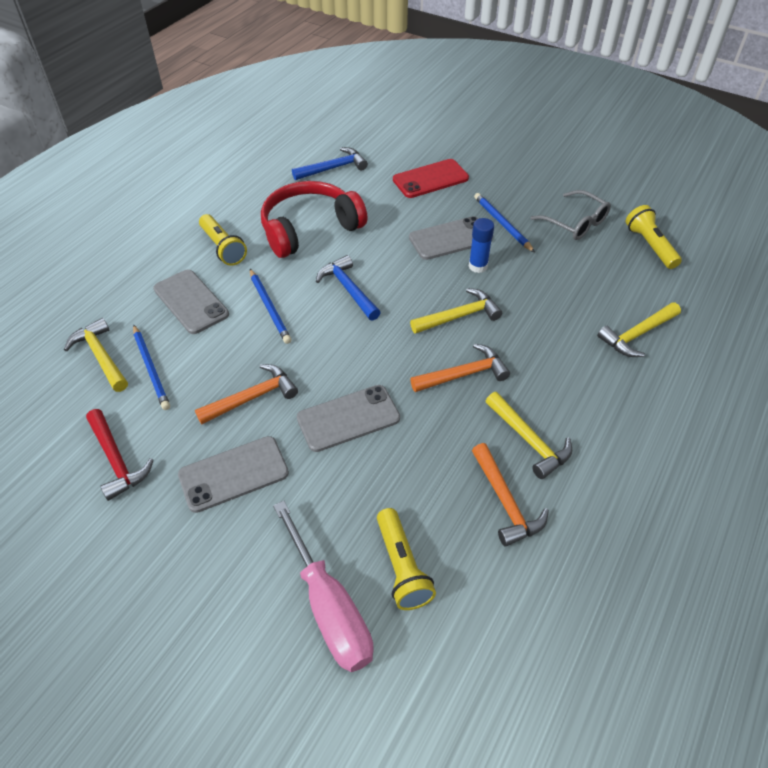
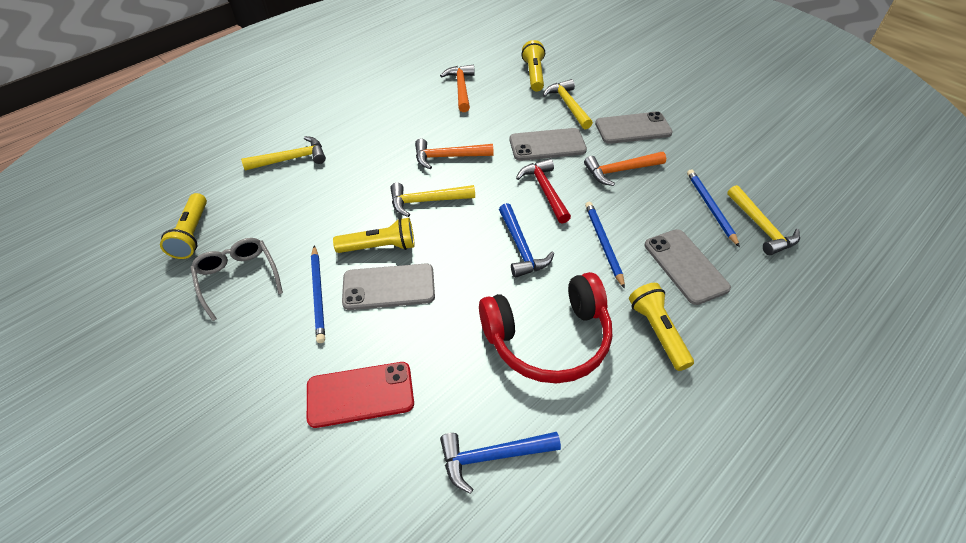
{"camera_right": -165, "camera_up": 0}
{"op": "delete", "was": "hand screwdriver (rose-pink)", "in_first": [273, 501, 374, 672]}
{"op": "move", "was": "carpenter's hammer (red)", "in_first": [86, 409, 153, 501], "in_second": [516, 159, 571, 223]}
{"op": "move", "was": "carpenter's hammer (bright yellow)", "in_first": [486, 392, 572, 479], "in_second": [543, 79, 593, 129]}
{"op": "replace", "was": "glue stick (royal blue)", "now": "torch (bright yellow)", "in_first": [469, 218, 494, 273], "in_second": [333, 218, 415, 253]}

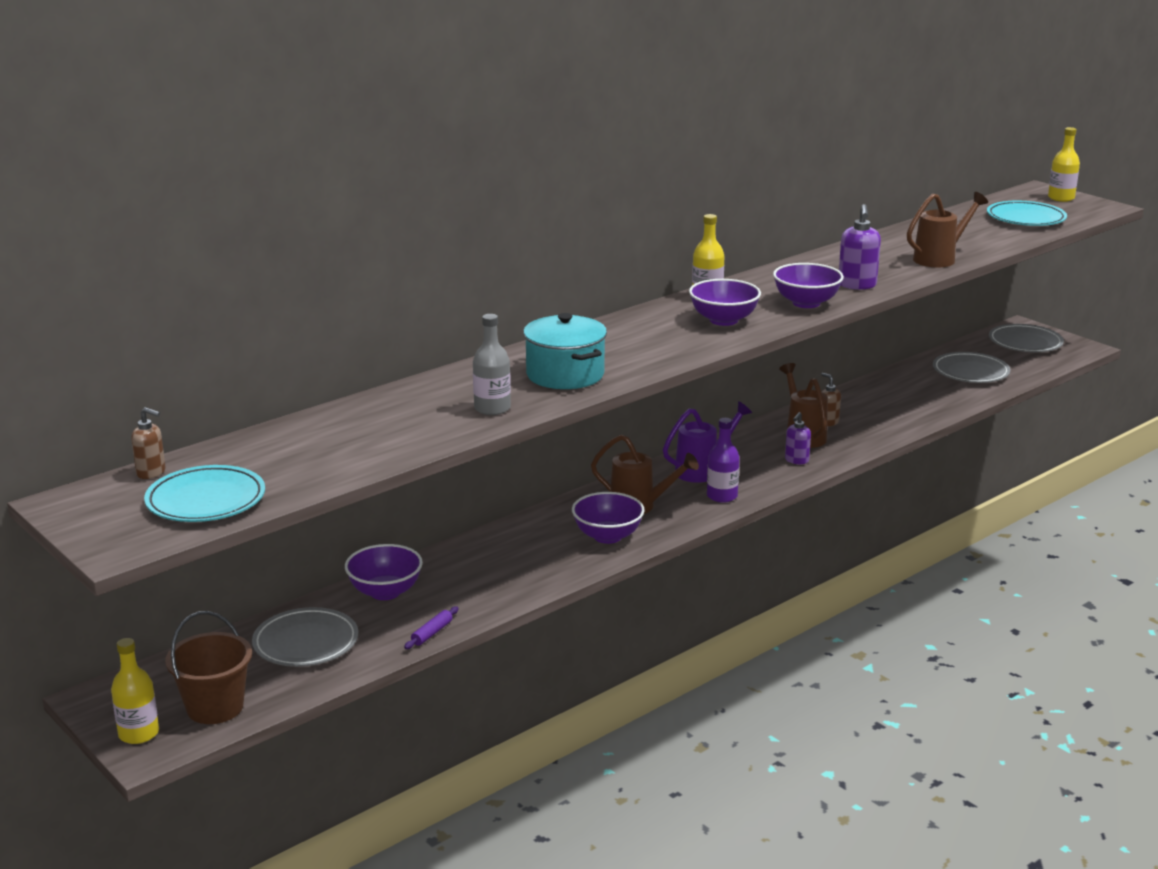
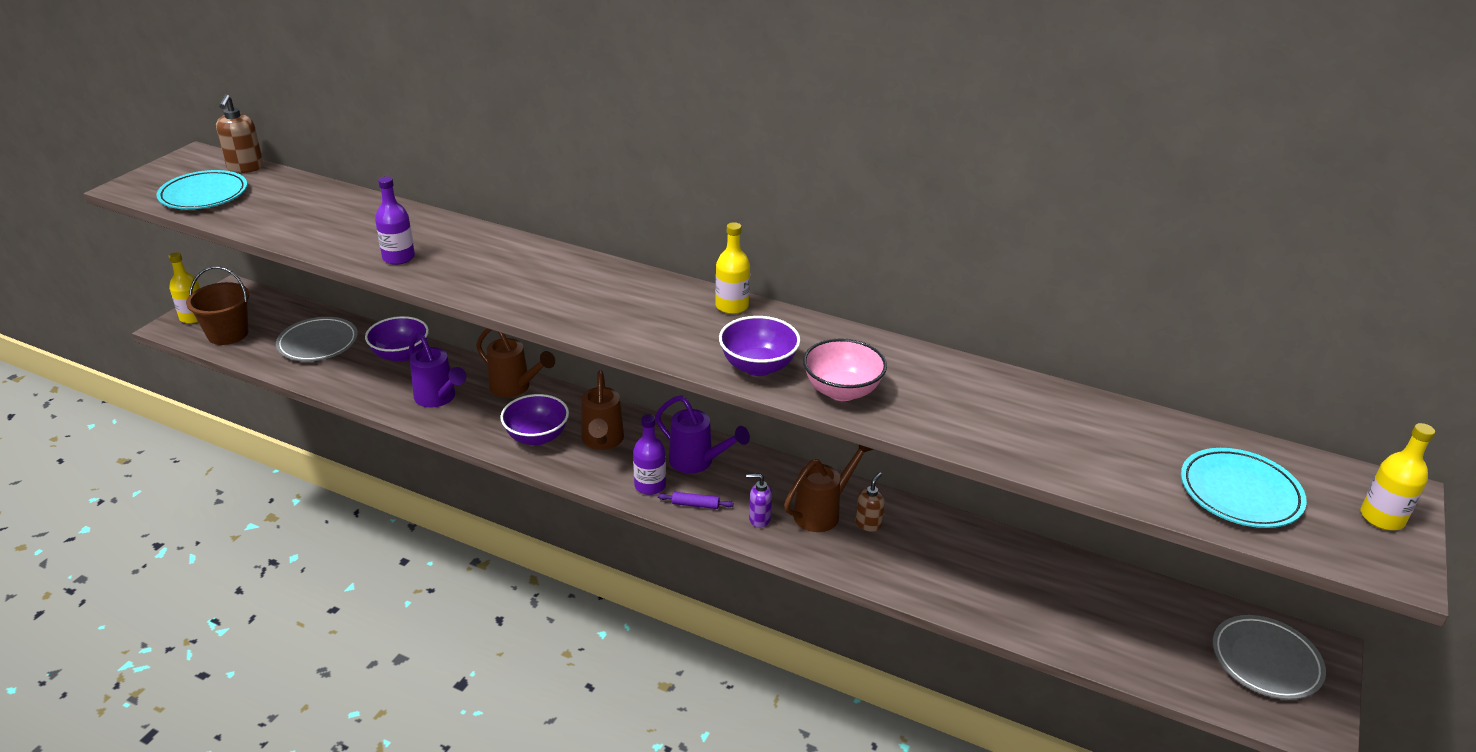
{"camera_right": 65, "camera_up": 10}
{"op": "delete", "was": "cooking pot (turquoise)", "in_first": [523, 313, 607, 389]}
{"op": "delete", "was": "bowl (royal purple)", "in_first": [689, 279, 761, 326]}
{"op": "delete", "was": "dinner plate (ash-grey)", "in_first": [933, 352, 1011, 383]}
{"op": "insert", "now": "sprinkling can (royal purple)", "in_second": [409, 332, 466, 407]}
{"op": "move", "was": "pastry roller (royal purple)", "in_first": [404, 607, 459, 649], "in_second": [658, 492, 734, 509]}
{"op": "move", "was": "sprinkling can (russet)", "in_first": [907, 192, 988, 267], "in_second": [476, 328, 555, 397]}
{"op": "replace", "was": "pump bottle (royal purple)", "now": "bowl (rose-pink)", "in_first": [839, 204, 881, 290], "in_second": [803, 338, 887, 401]}
{"op": "recolor", "was": "drink bottle (ash-grey)", "now": "drink bottle (royal purple)", "in_first": [473, 314, 511, 415], "in_second": [375, 176, 415, 265]}
{"op": "resize", "was": "pump bottle (russet)", "in_first": [131, 407, 166, 479], "in_second": [216, 94, 264, 173], "ratio": 1.53}

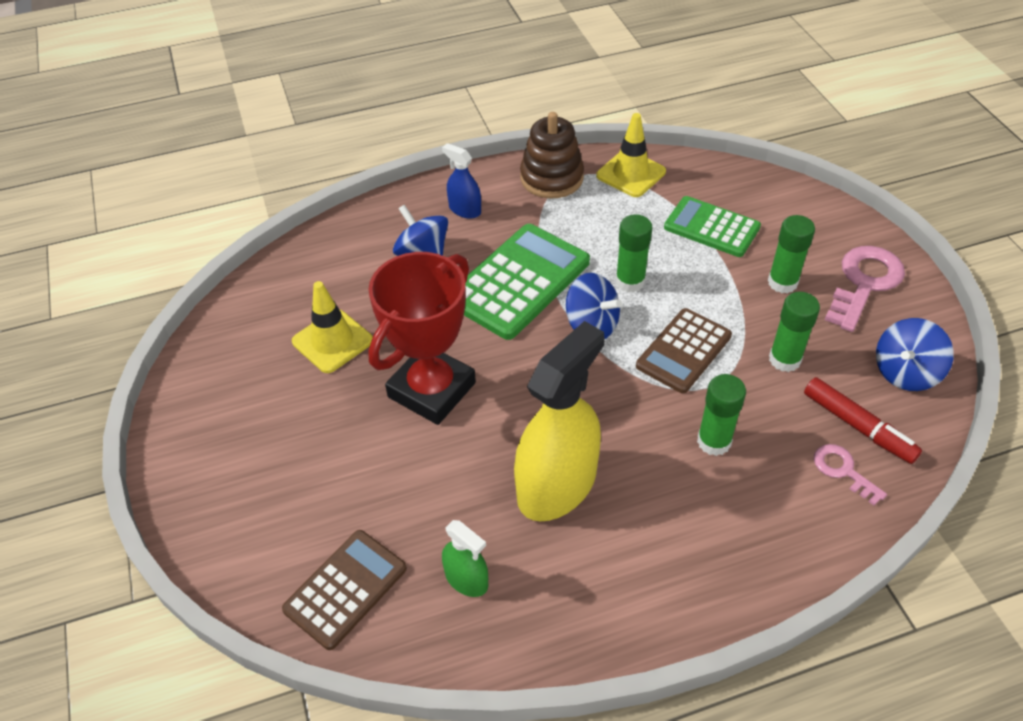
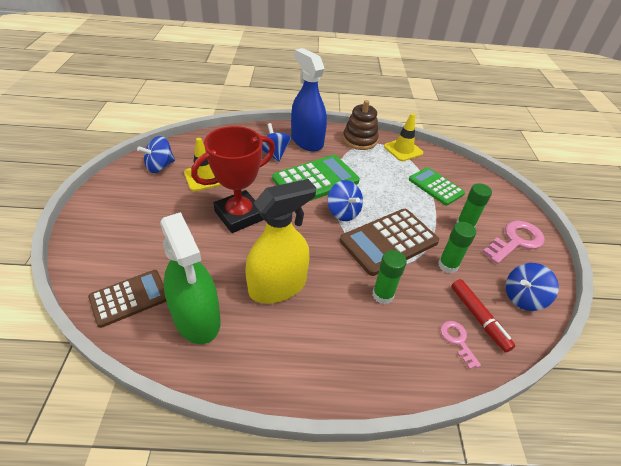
{"camera_right": 15, "camera_up": -5}
{"op": "delete", "was": "glue stick (green)", "in_first": [616, 214, 653, 292]}
{"op": "insert", "now": "whirligig (royal blue)", "in_second": [137, 136, 175, 173]}
{"op": "resize", "was": "spray bottle (royal blue)", "in_first": [442, 143, 481, 219], "in_second": [291, 48, 327, 151], "ratio": 2.12}
{"op": "resize", "was": "spray bottle (green)", "in_first": [442, 520, 488, 597], "in_second": [160, 212, 221, 344], "ratio": 2.12}
{"op": "resize", "was": "pocket calculator (russet)", "in_first": [636, 308, 732, 394], "in_second": [340, 209, 439, 276], "ratio": 1.54}

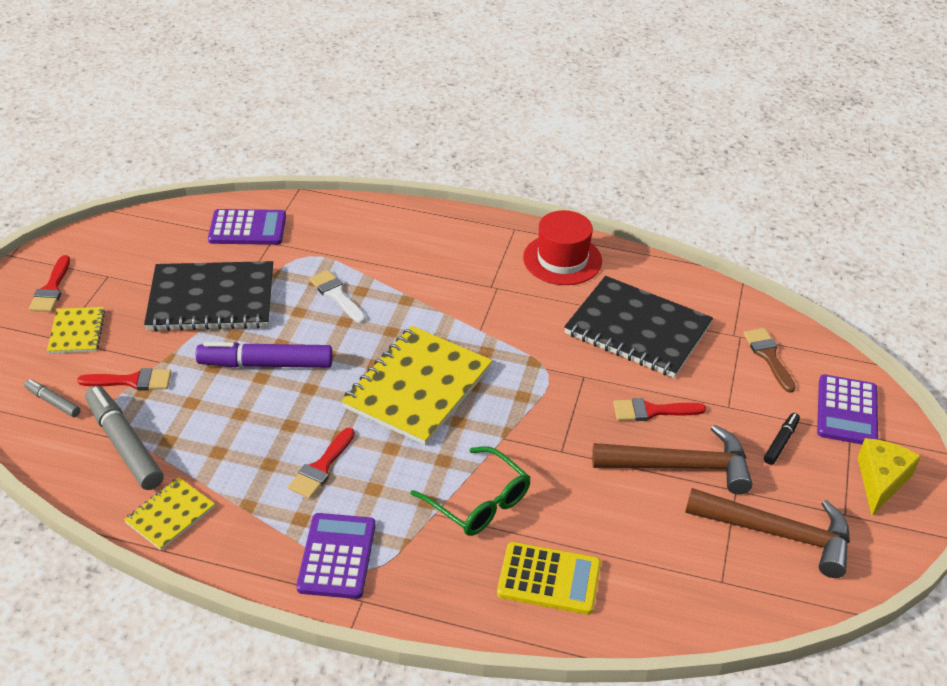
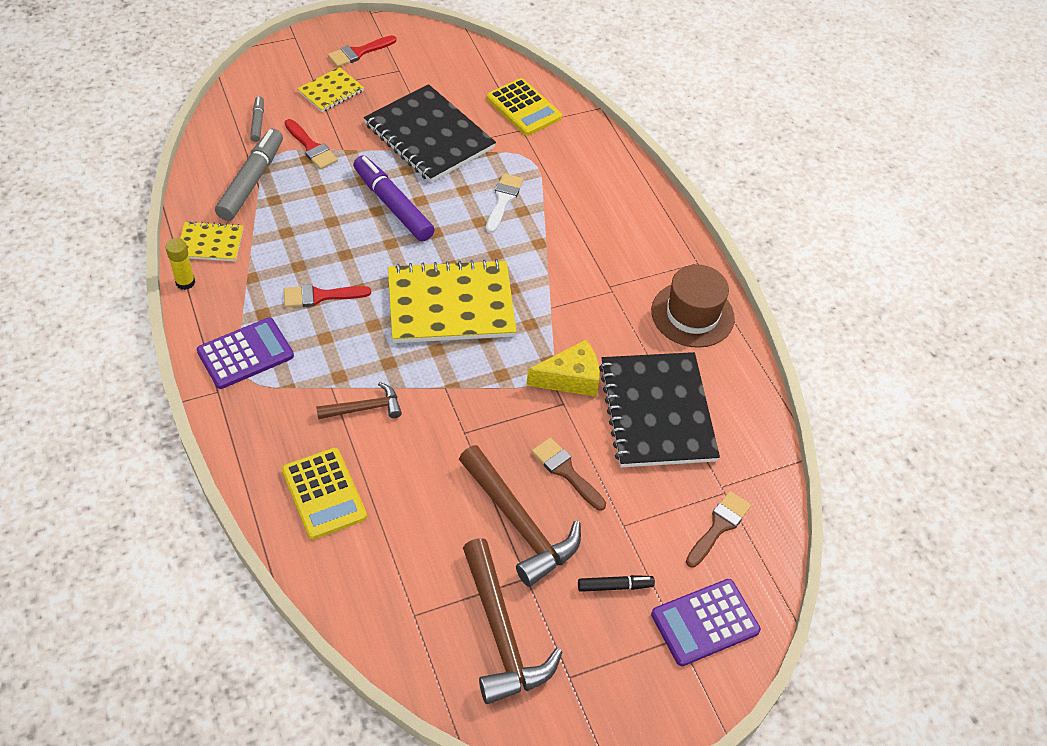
{"camera_right": 50, "camera_up": 10}
{"op": "insert", "now": "glue stick (bright yellow)", "in_second": [166, 238, 195, 290]}
{"op": "move", "was": "cheese (bright yellow)", "in_first": [858, 438, 921, 516], "in_second": [526, 340, 600, 397]}
{"op": "replace", "was": "spectacles (green)", "now": "carpenter's hammer (russet)", "in_first": [411, 446, 531, 536], "in_second": [316, 382, 402, 419]}
{"op": "recolor", "was": "pocket calculator (royal purple)", "now": "pocket calculator (bright yellow)", "in_first": [208, 209, 286, 245], "in_second": [487, 78, 562, 136]}
{"op": "recolor", "was": "hat (red)", "now": "hat (russet)", "in_first": [523, 210, 602, 285], "in_second": [651, 265, 735, 348]}
{"op": "recolor", "was": "brush (red)", "now": "brush (russet)", "in_first": [613, 398, 706, 421], "in_second": [532, 438, 606, 511]}

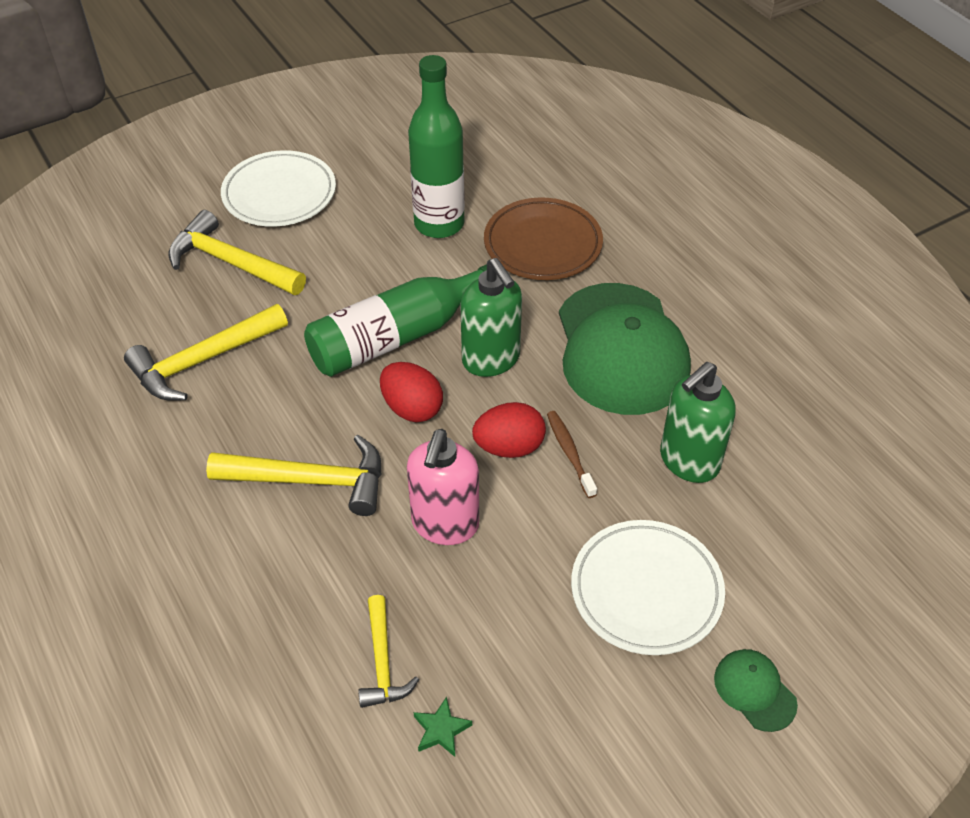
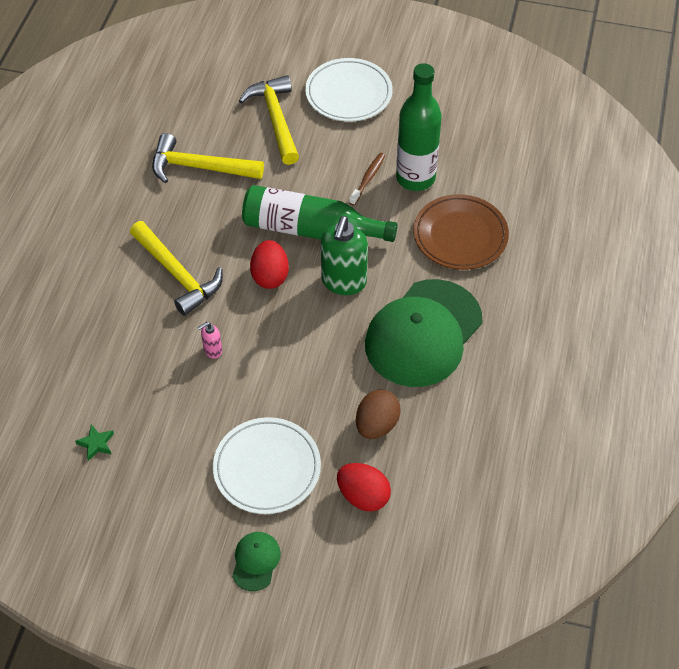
{"camera_right": 45, "camera_up": 5}
{"op": "delete", "was": "carpenter's hammer (bright yellow)", "in_first": [358, 595, 419, 708]}
{"op": "move", "was": "egg (red)", "in_first": [472, 402, 546, 458], "in_second": [337, 463, 391, 512]}
{"op": "move", "was": "toothbrush (russet)", "in_first": [547, 411, 597, 498], "in_second": [349, 153, 385, 206]}
{"op": "replace", "was": "pump bottle (green)", "now": "egg (russet)", "in_first": [660, 362, 736, 483], "in_second": [356, 390, 401, 439]}
{"op": "resize", "was": "pump bottle (rose-pink)", "in_first": [407, 429, 479, 545], "in_second": [197, 322, 222, 359], "ratio": 0.46}

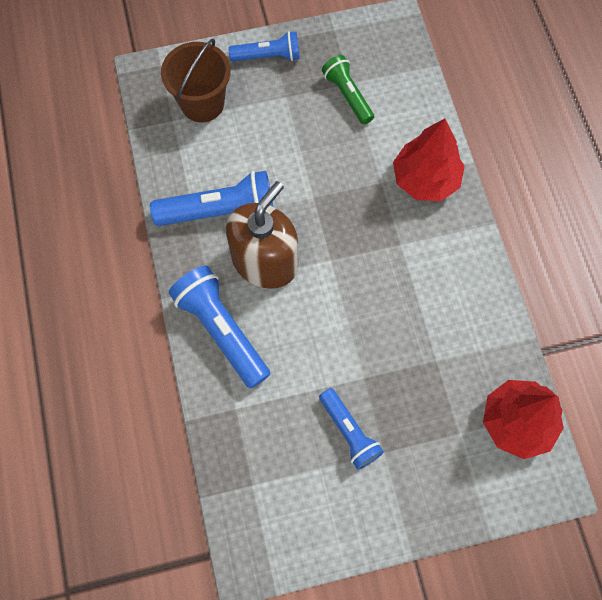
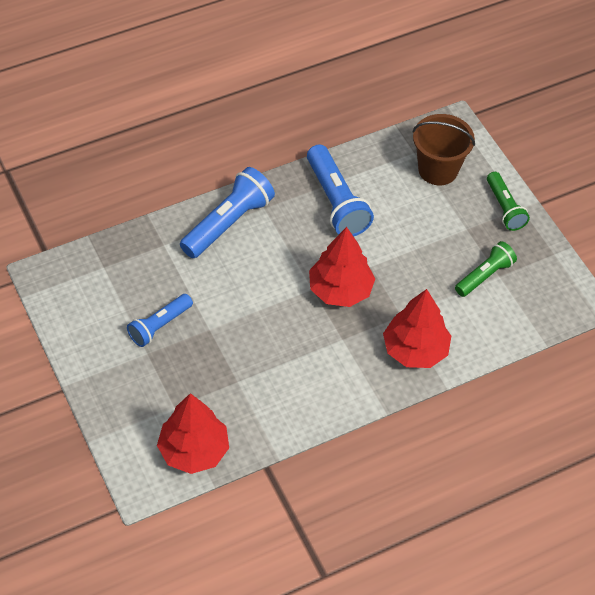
{"camera_right": 75, "camera_up": -15}
{"op": "delete", "was": "pump bottle (russet)", "in_first": [226, 181, 298, 289]}
{"op": "insert", "now": "fir tree (red)", "in_second": [309, 227, 375, 307]}
{"op": "recolor", "was": "torch (royal blue)", "now": "torch (green)", "in_first": [229, 31, 300, 62], "in_second": [487, 172, 530, 231]}

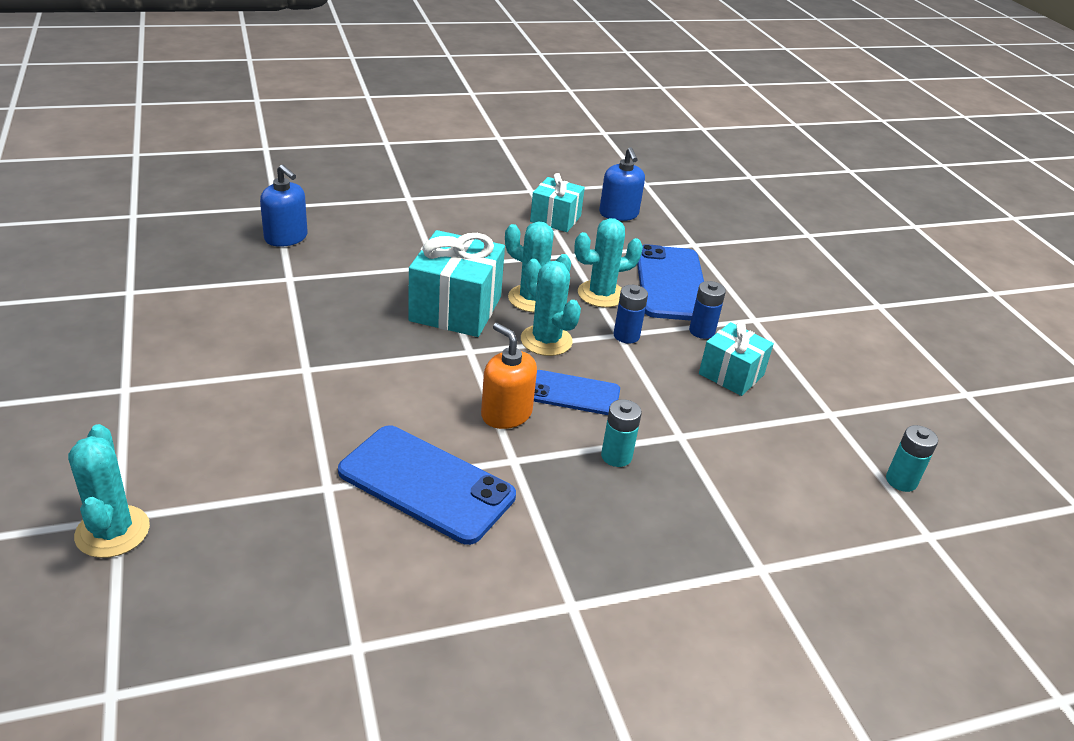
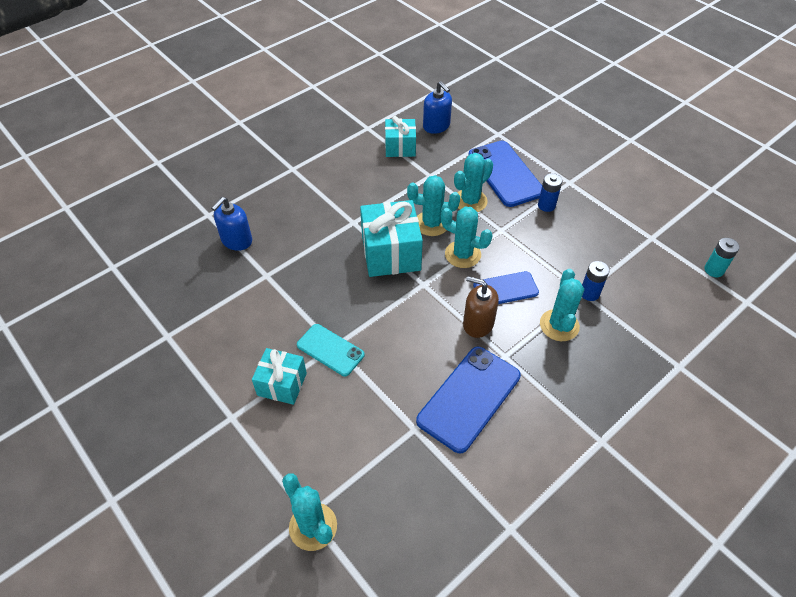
{"camera_right": -20, "camera_up": 15}
{"op": "insert", "now": "phone (turquoise)", "in_second": [297, 324, 365, 376]}
{"op": "move", "was": "AA battery (royal blue)", "in_first": [614, 285, 648, 344], "in_second": [582, 261, 610, 301]}
{"op": "move", "was": "wrapped gift (turquoise)", "in_first": [699, 321, 774, 396], "in_second": [252, 348, 307, 405]}
{"op": "replace", "was": "AA battery (turquoise)", "now": "saguaro cactus (turquoise)", "in_first": [601, 399, 642, 467], "in_second": [540, 269, 584, 341]}
{"op": "recolor", "was": "pump bottle (orange-coloured)", "now": "pump bottle (russet)", "in_first": [481, 323, 537, 429], "in_second": [463, 276, 499, 338]}
{"op": "rotate", "was": "pump bottle (royal blue)", "in_first": [260, 165, 307, 247], "in_second": [211, 197, 252, 251], "clockwise": 105}
{"op": "rotate", "was": "phone (royal blue)", "in_first": [338, 425, 516, 545], "in_second": [416, 347, 521, 453], "clockwise": -60}

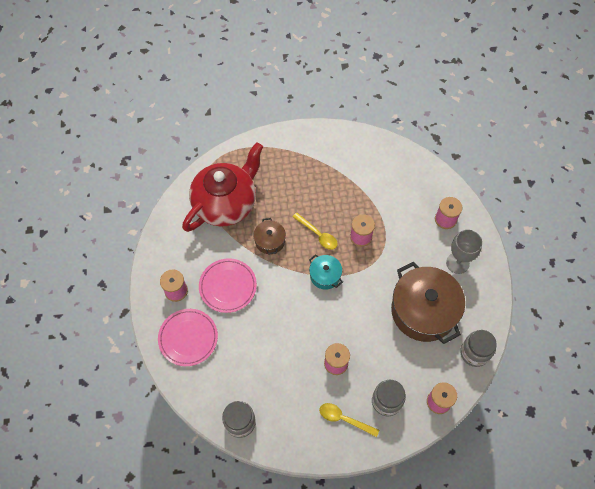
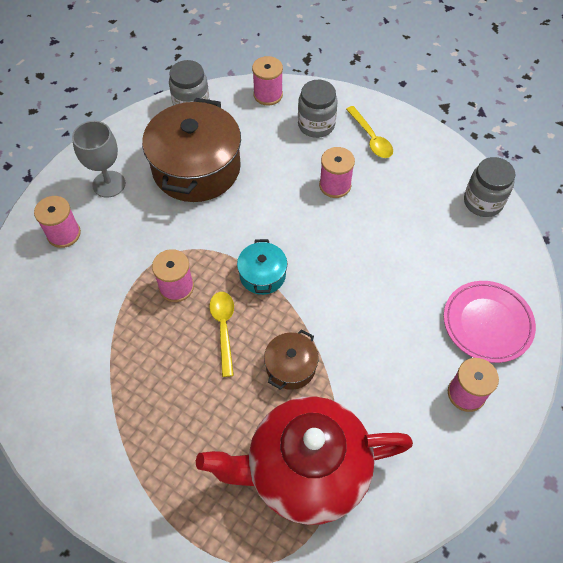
{"camera_right": -140, "camera_up": -5}
{"op": "delete", "was": "dinner plate (rose-pink)", "in_first": [199, 258, 257, 313]}

